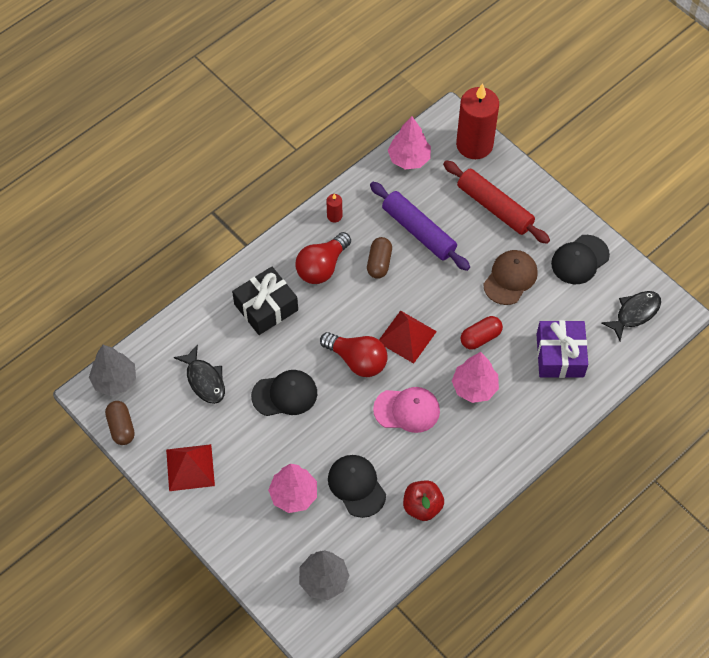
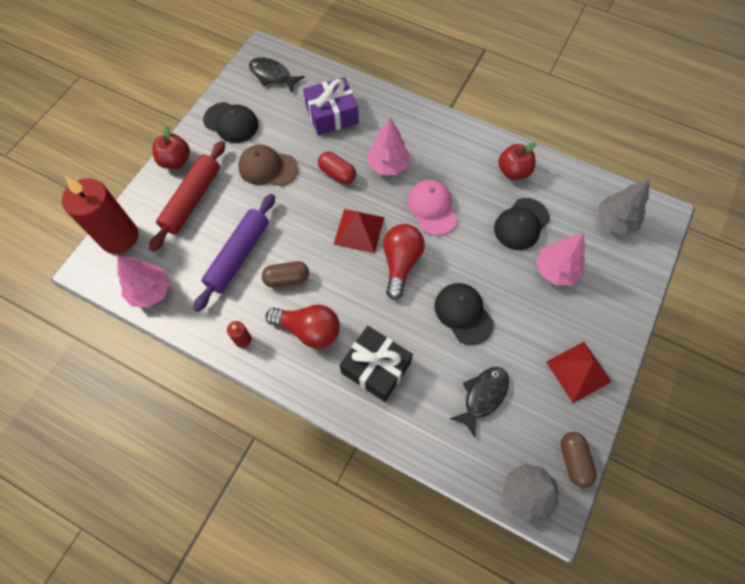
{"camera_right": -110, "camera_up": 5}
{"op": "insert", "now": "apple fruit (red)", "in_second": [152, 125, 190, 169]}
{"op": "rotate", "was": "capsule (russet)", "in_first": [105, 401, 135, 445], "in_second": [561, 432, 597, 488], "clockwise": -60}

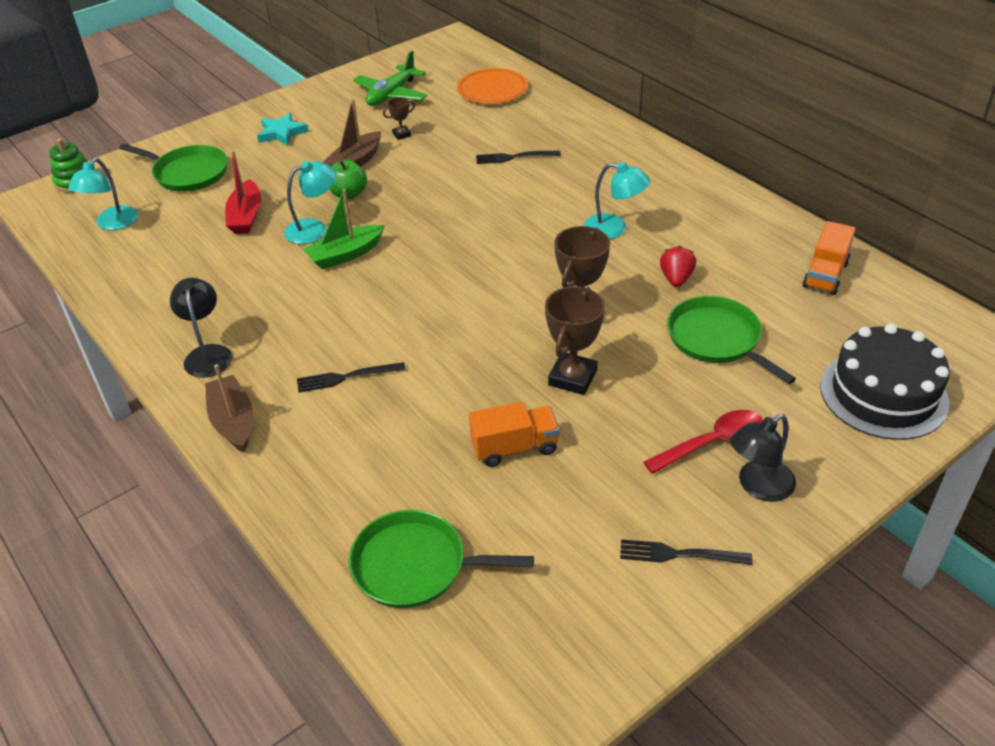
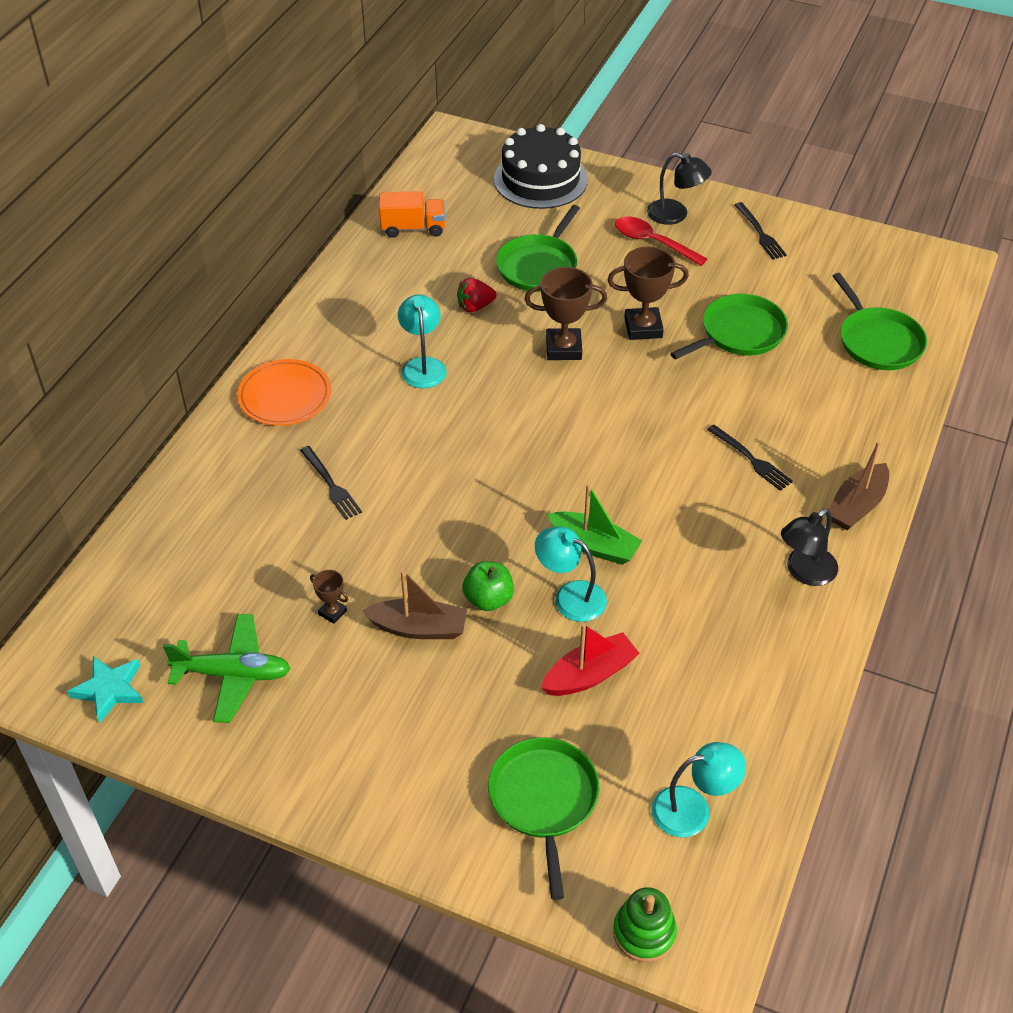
{"camera_right": -120, "camera_up": 5}
{"op": "move", "was": "five-pointed star (turquoise)", "in_first": [257, 113, 309, 146], "in_second": [67, 656, 144, 724]}
{"op": "move", "was": "dinner plate (orange-coloured)", "in_first": [457, 68, 528, 104], "in_second": [237, 359, 331, 426]}
{"op": "replace", "was": "truck (orange-coloured)", "now": "skillet (green)", "in_first": [469, 402, 560, 467], "in_second": [670, 294, 788, 359]}

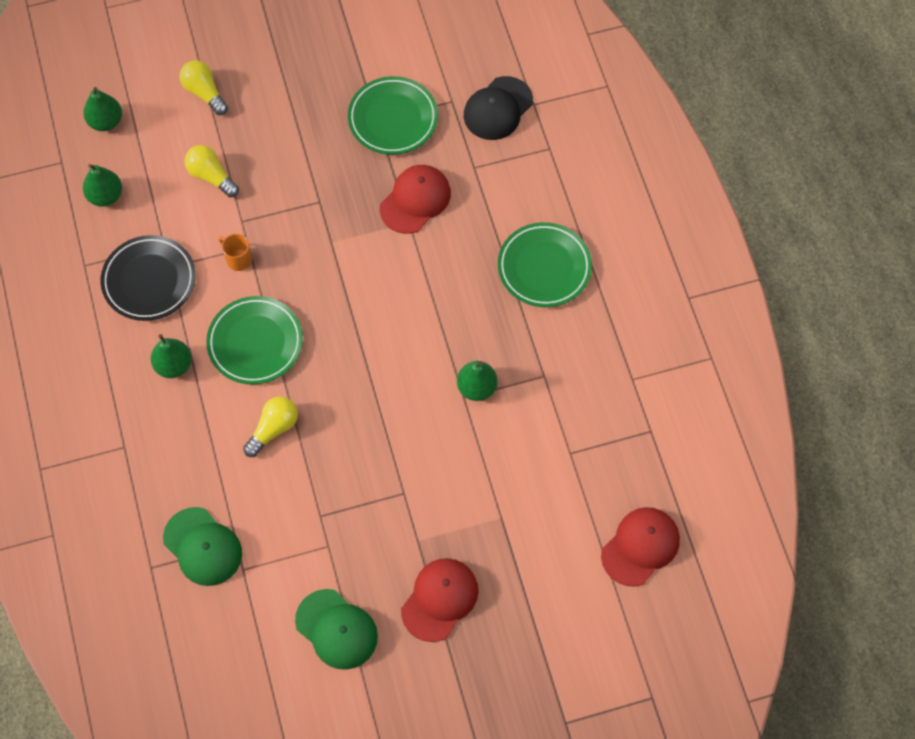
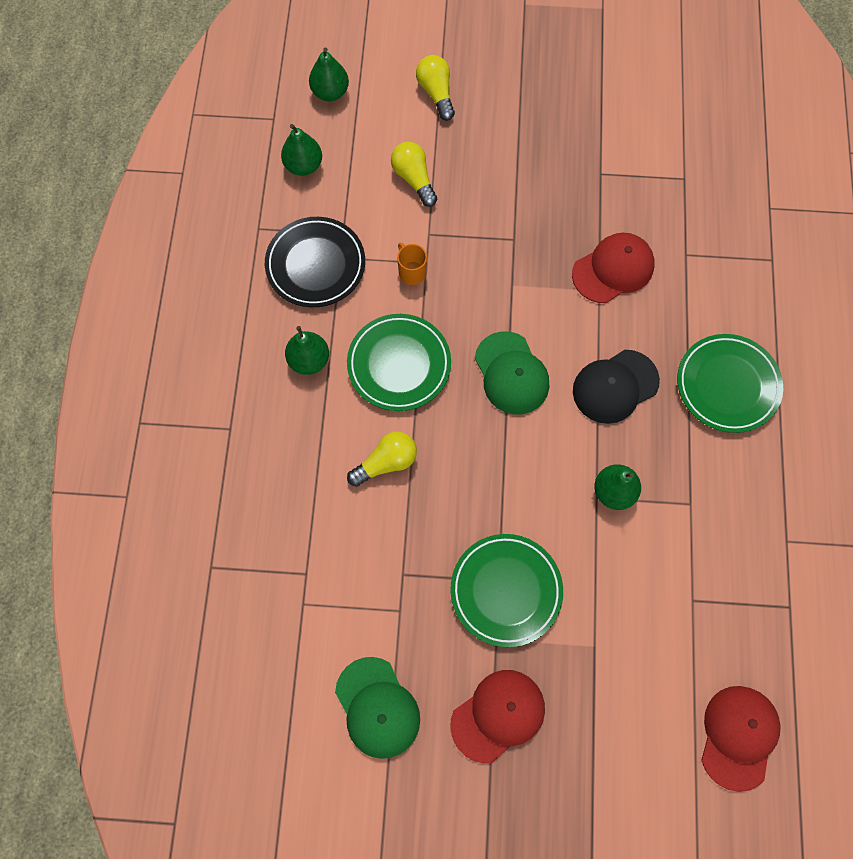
{"camera_right": 20, "camera_up": 5}
{"op": "move", "was": "cap (green)", "in_first": [163, 507, 242, 586], "in_second": [475, 331, 549, 415]}
{"op": "move", "was": "dinner plate (green)", "in_first": [348, 76, 438, 155], "in_second": [450, 534, 563, 647]}
{"op": "move", "was": "cap (jet-black)", "in_first": [464, 76, 533, 140], "in_second": [573, 350, 660, 424]}
{"op": "rotate", "was": "cap (red)", "in_first": [601, 507, 680, 586], "in_second": [701, 686, 781, 792], "clockwise": -45}

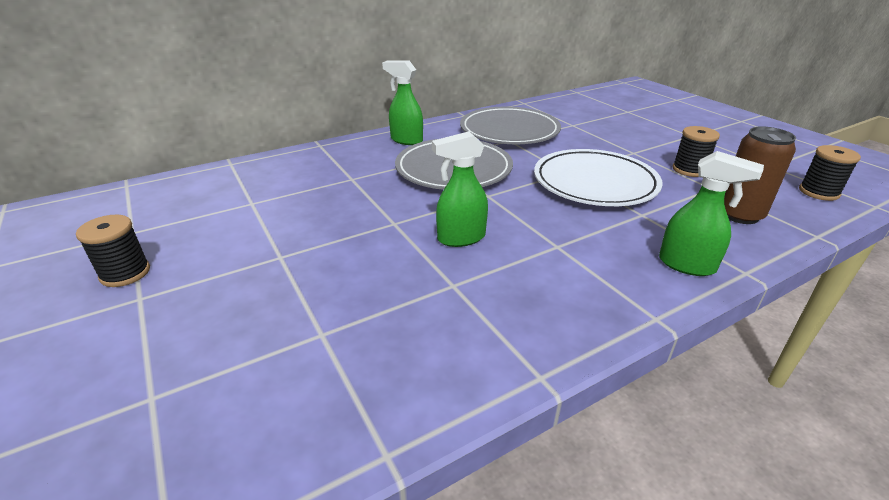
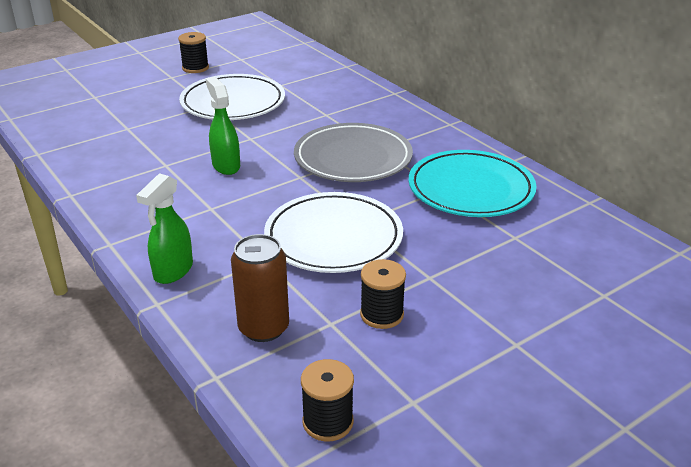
{"camera_right": 85, "camera_up": 0}
{"op": "delete", "was": "spray bottle (green)", "in_first": [382, 60, 423, 145]}
{"op": "insert", "now": "dinner plate (pure white)", "in_second": [179, 74, 285, 120]}
{"op": "recolor", "was": "dinner plate (ash-grey)", "now": "dinner plate (turquoise)", "in_first": [460, 107, 561, 144], "in_second": [408, 150, 537, 217]}

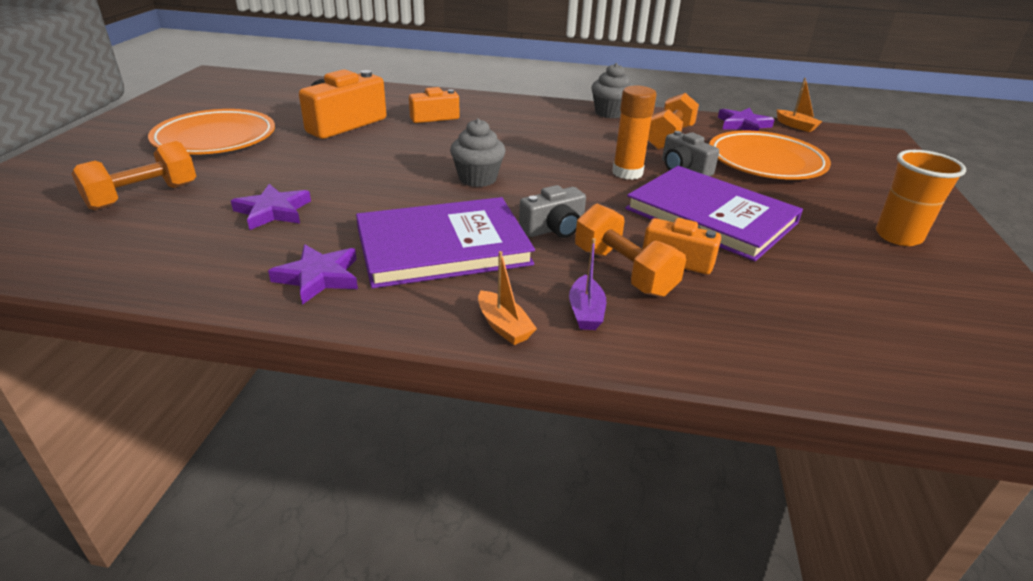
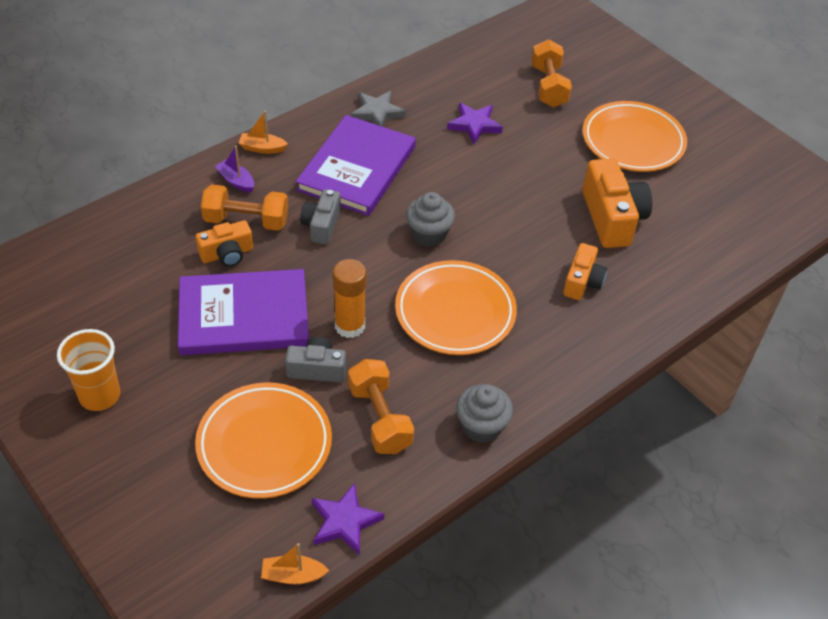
{"camera_right": 130, "camera_up": 15}
{"op": "insert", "now": "dinner plate (orange-coloured)", "in_second": [395, 260, 517, 355]}
{"op": "recolor", "was": "five-pointed star (royal purple)", "now": "five-pointed star (ash-grey)", "in_first": [268, 244, 358, 305], "in_second": [351, 91, 406, 127]}

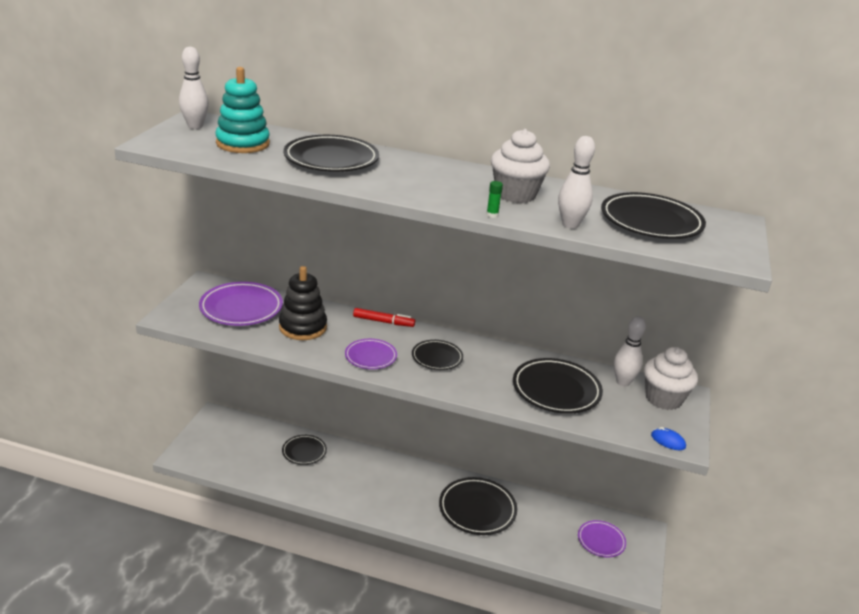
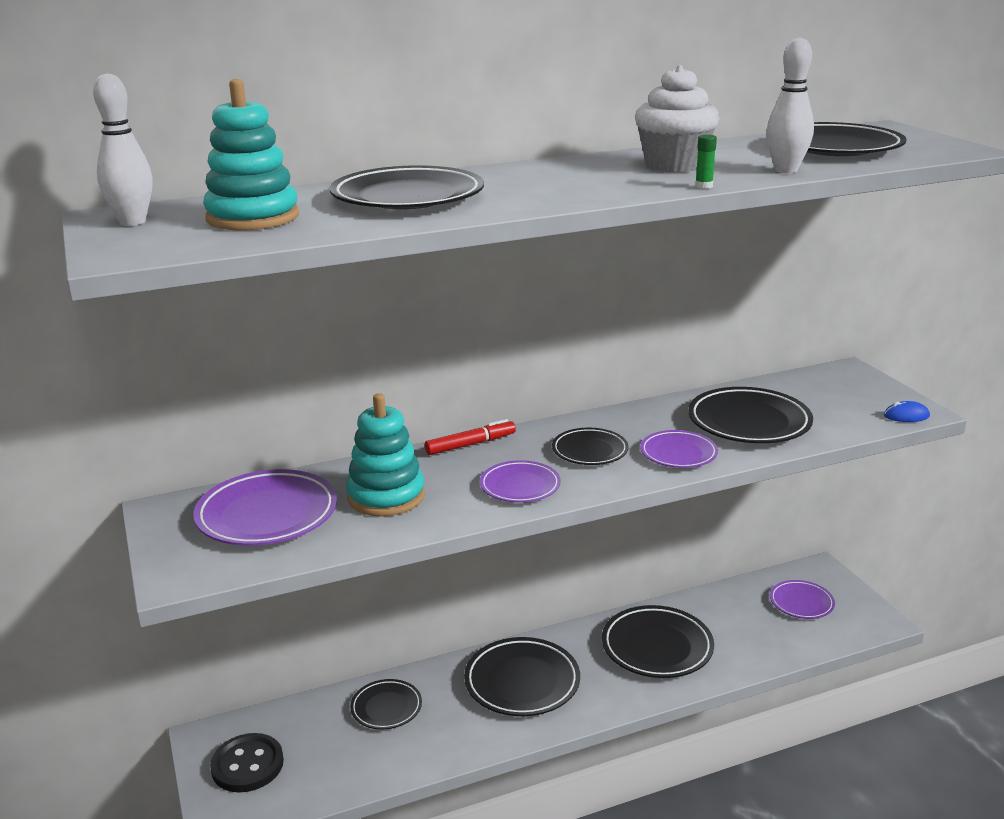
{"camera_right": -35, "camera_up": -5}
{"op": "delete", "was": "skittle (pure white)", "in_first": [614, 316, 646, 386]}
{"op": "delete", "was": "muffin (pure white)", "in_first": [644, 347, 698, 410]}
{"op": "insert", "now": "shirt button (jet-black)", "in_second": [210, 733, 284, 792]}
{"op": "insert", "now": "dinner plate (jet-black)", "in_second": [464, 637, 580, 716]}
{"op": "insert", "now": "dinner plate (royal purple)", "in_second": [640, 430, 718, 468]}
{"op": "recolor", "was": "ring stacker (jet-black)", "now": "ring stacker (turquoise)", "in_first": [279, 266, 327, 340], "in_second": [346, 393, 425, 516]}

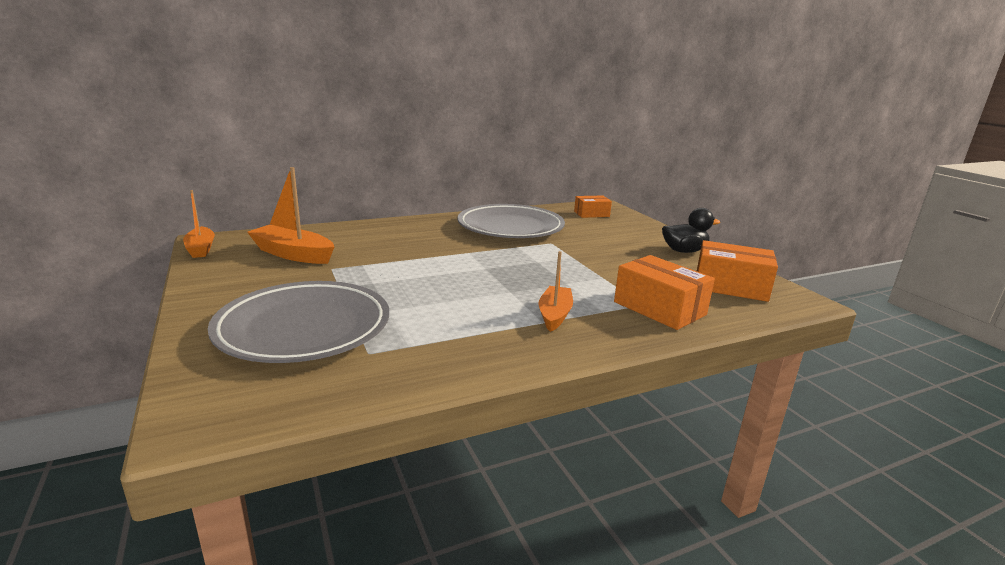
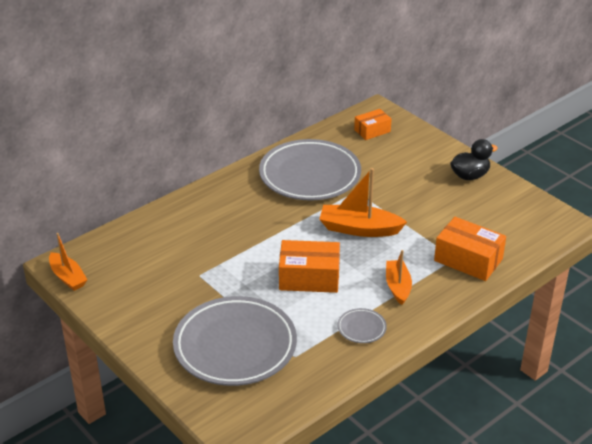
{"camera_right": -15, "camera_up": 15}
{"op": "insert", "now": "dinner plate (ash-grey)", "in_second": [337, 308, 387, 343]}
{"op": "move", "was": "boat (orange-coloured)", "in_first": [247, 167, 334, 264], "in_second": [319, 168, 407, 237]}
{"op": "move", "was": "box (orange-coloured)", "in_first": [697, 240, 778, 302], "in_second": [279, 240, 340, 293]}

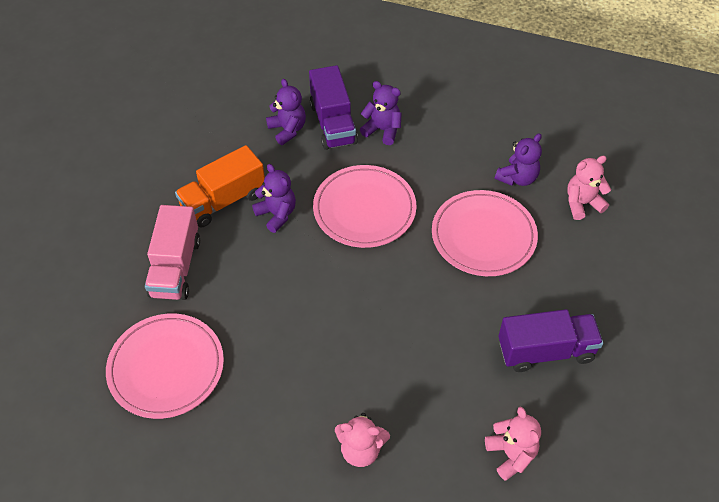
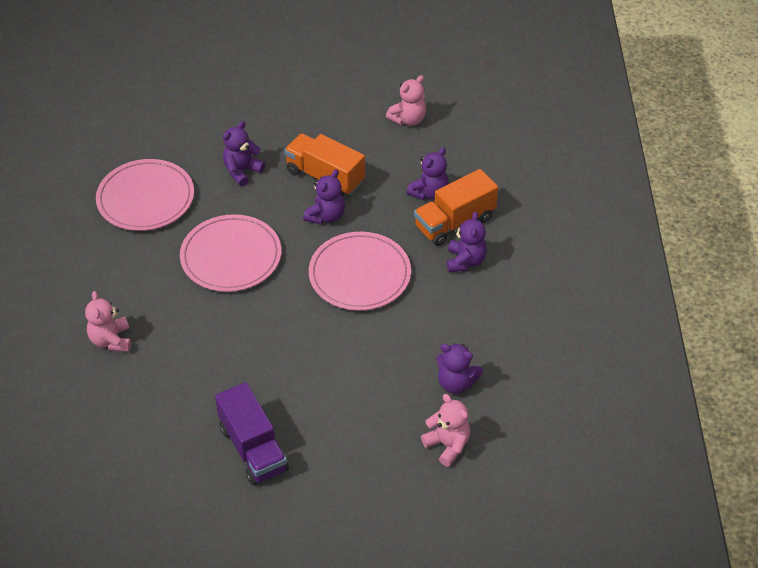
{"camera_right": 70, "camera_up": -5}
{"op": "move", "was": "dinner plate (rose-pink)", "in_first": [432, 190, 538, 276], "in_second": [180, 214, 281, 292]}
{"op": "move", "was": "stuffed bear (rose-pink)", "in_first": [485, 407, 541, 481], "in_second": [386, 75, 426, 126]}
{"op": "replace", "was": "truck (rose-pink)", "now": "stuffed bear (royal purple)", "in_first": [145, 205, 200, 300], "in_second": [223, 121, 265, 186]}
{"op": "recolor", "was": "truck (royal purple)", "now": "truck (orange-coloured)", "in_first": [309, 65, 358, 150], "in_second": [414, 169, 498, 246]}

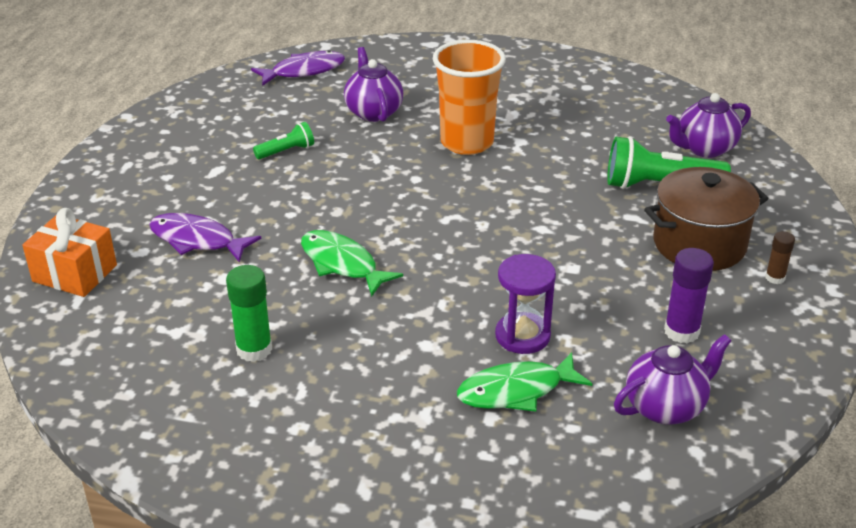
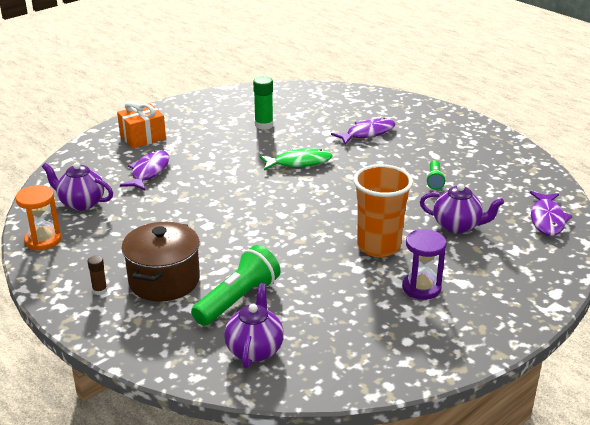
{"camera_right": 125, "camera_up": -5}
{"op": "delete", "was": "glue stick (royal purple)", "in_first": [664, 248, 714, 343]}
{"op": "insert", "now": "sandglass (orange-coloured)", "in_second": [15, 185, 61, 251]}
{"op": "move", "was": "wrapped gift (orange-coloured)", "in_first": [22, 208, 117, 297], "in_second": [117, 101, 166, 148]}
{"op": "move", "was": "sandglass (royal purple)", "in_first": [495, 254, 556, 354], "in_second": [402, 229, 447, 300]}
{"op": "recolor", "was": "fish figure (green)", "now": "fish figure (royal purple)", "in_first": [457, 352, 592, 412], "in_second": [120, 150, 169, 191]}
{"op": "rotate", "was": "china teapot (royal purple)", "in_first": [614, 334, 731, 425], "in_second": [42, 162, 113, 211], "clockwise": 105}

